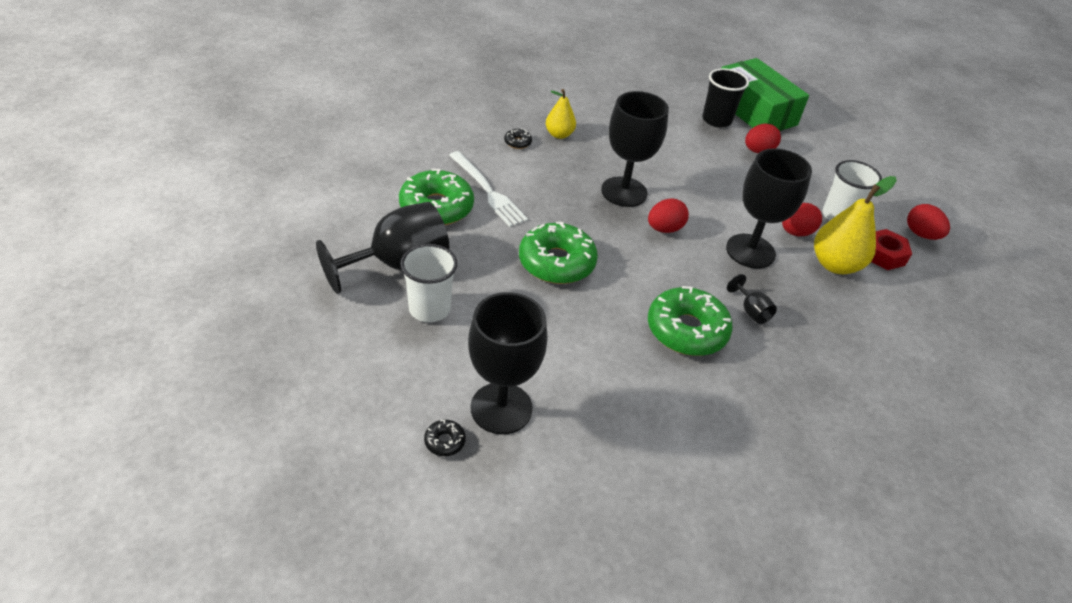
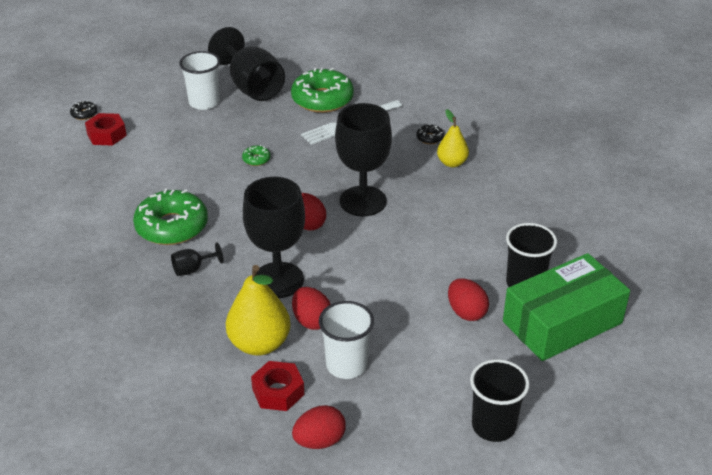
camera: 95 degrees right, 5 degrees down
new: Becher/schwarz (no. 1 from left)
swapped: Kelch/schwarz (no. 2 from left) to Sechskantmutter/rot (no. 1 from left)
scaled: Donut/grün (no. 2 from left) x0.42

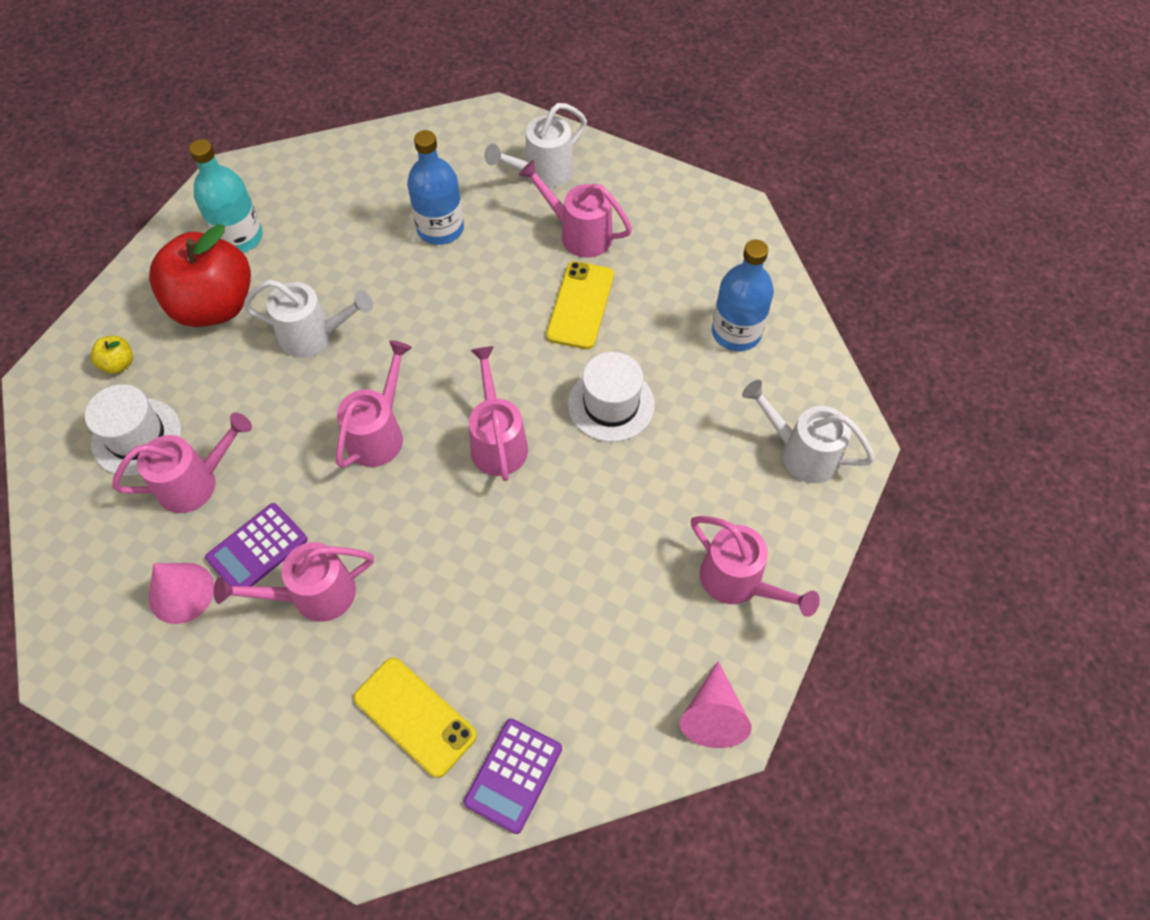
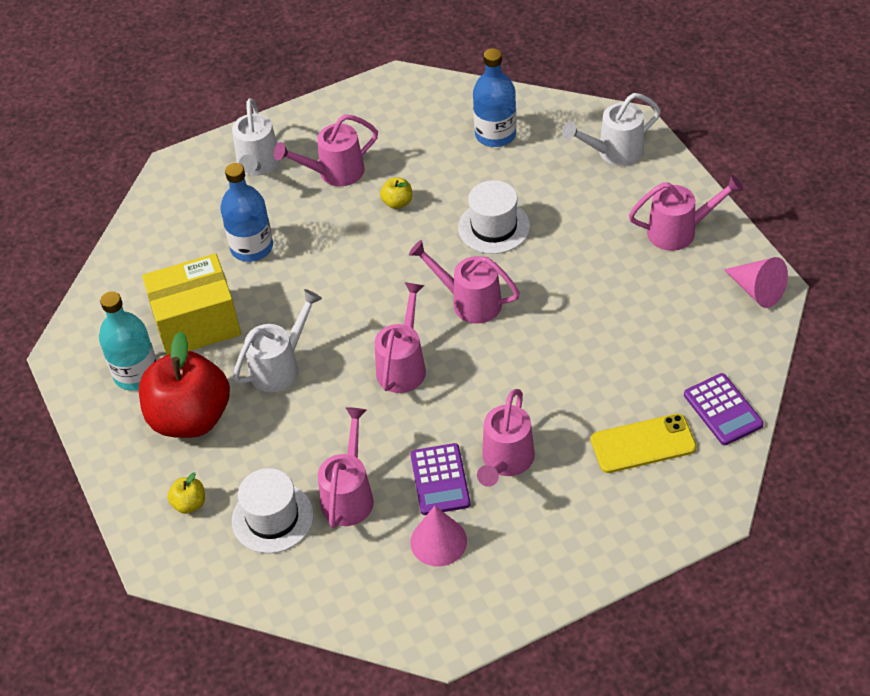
camera: 50 degrees left, 10 degrees down
new: Schachtel/gelb
swapped: Handy/gelb (no. 2 from left) to Apfel/gelb (no. 2 from left)
rotated: Gießkanne/rosa (no. 3 from left) 45 degrees clockwise

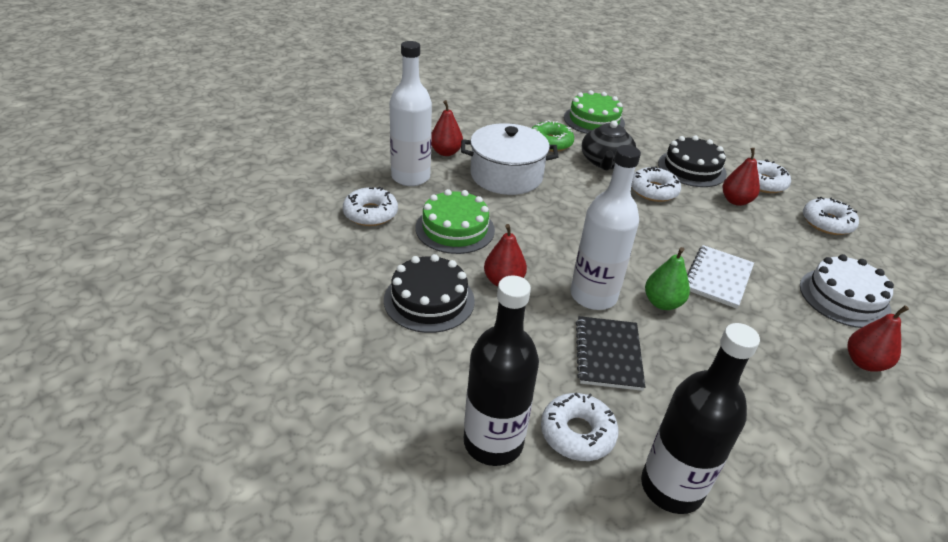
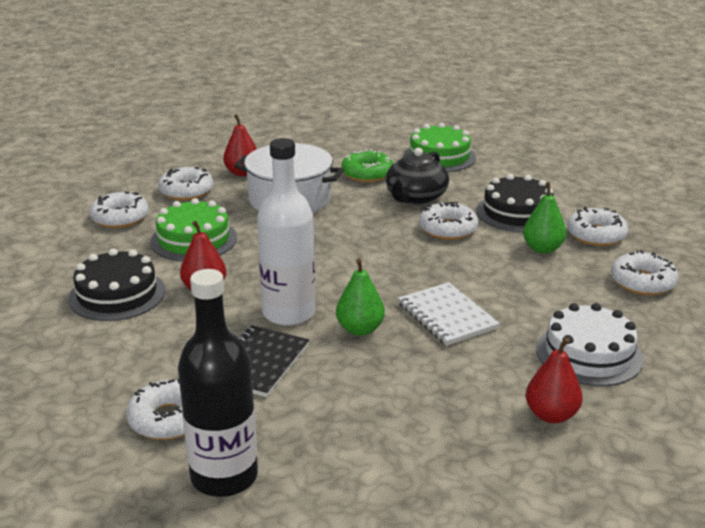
camera: 20 degrees right, 10 degrees down
gone: Flasche/schwarz (no. 1 from left)
swapped: Flasche/weiß (no. 1 from left) to Donut/weiß (no. 3 from left)
repainted: Birne/rot (no. 3 from left) to Birne/grün (no. 2 from left)
rotated: Notizbuch/weiß 75 degrees counterclockwise

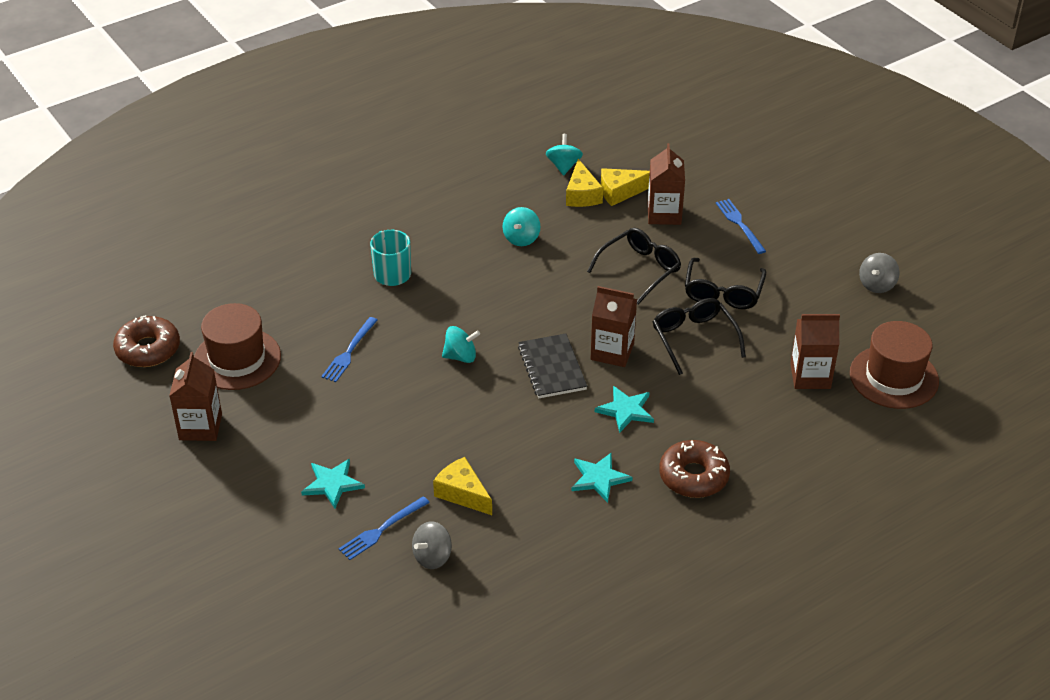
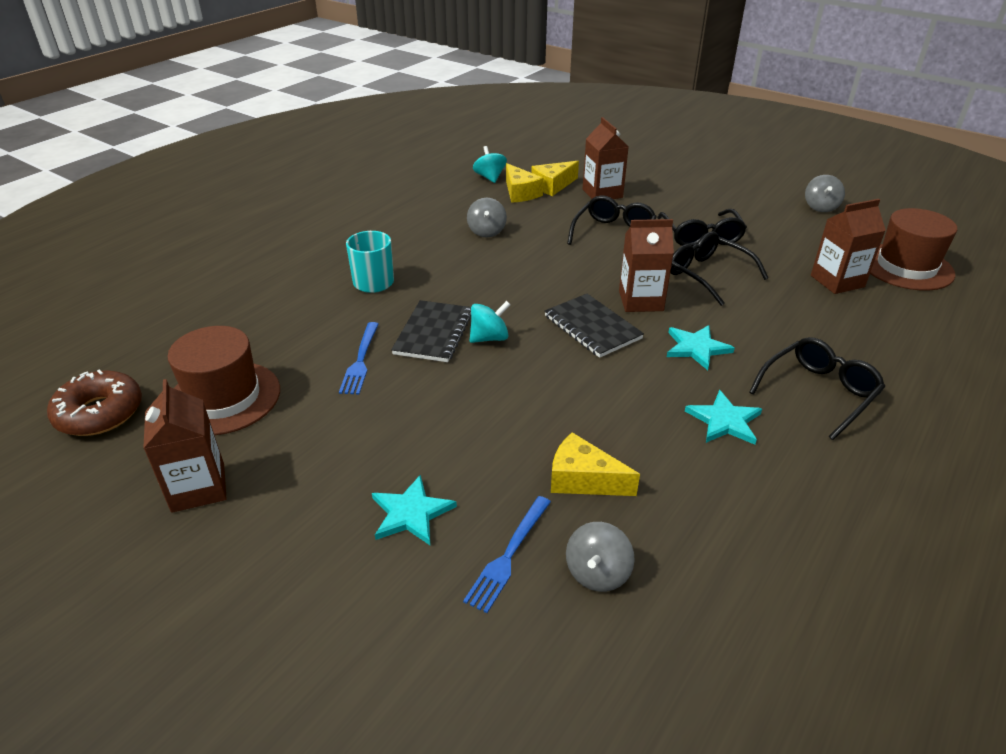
camera: 20 degrees left, 5 degrees down
gone: Gabel/blau (no. 3 from left)
new: Notizbuch/schwarz (no. 1 from left)
swapped: Donut/braun (no. 2 from left) to Brille/schwarz (no. 4 from left)
repainted: Kreisel/türkis (no. 2 from left) to Kreisel/grau (no. 1 from left)

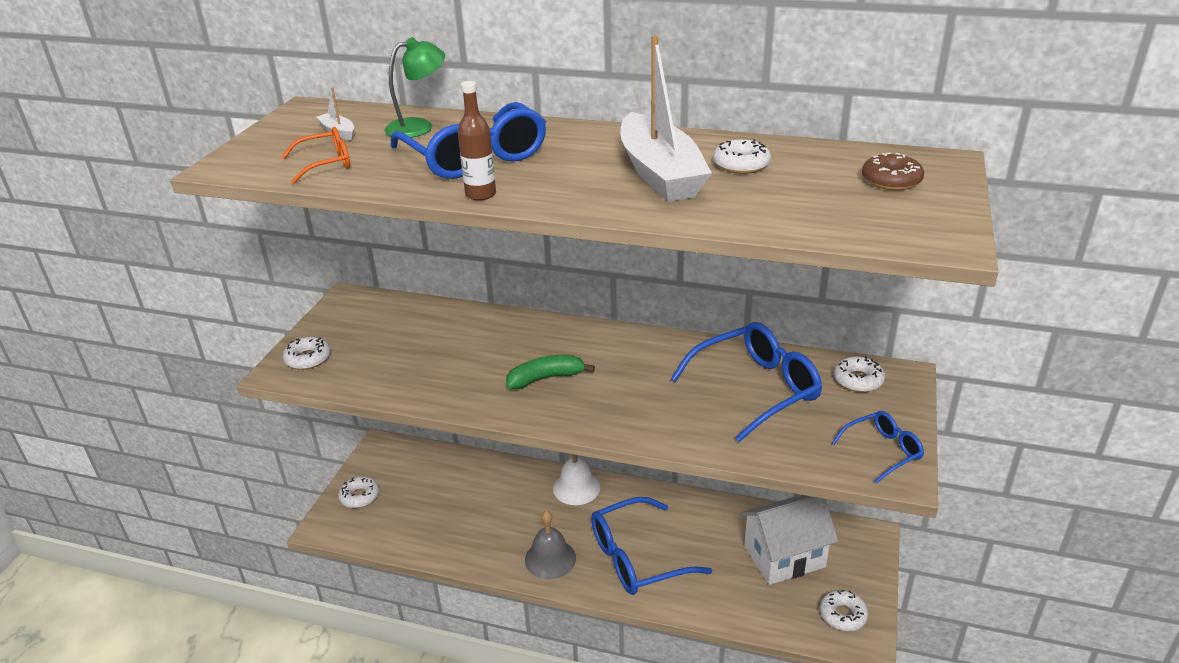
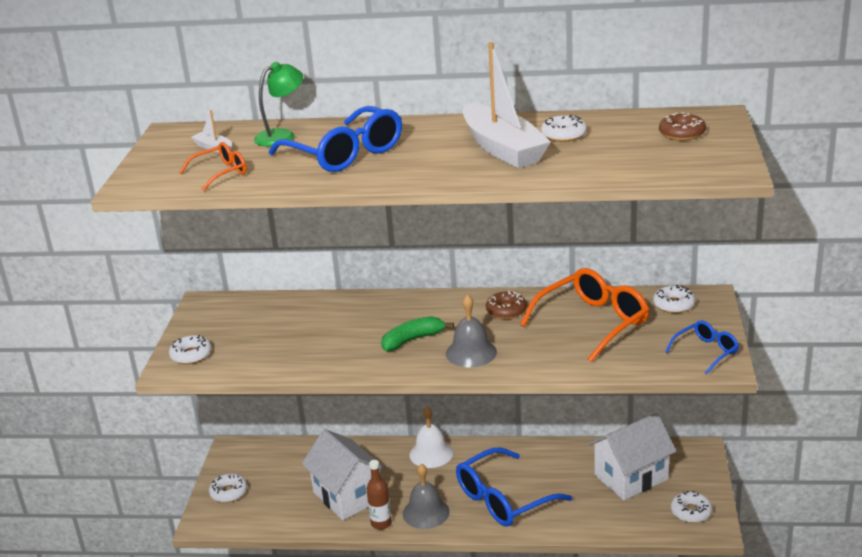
camera: 10 degrees left, 5 degrees down
new: Haus/weiß (no. 1 from left); Glocke/grau (no. 2 from left); Donut/braun (no. 1 from left)
shifted: Flasche/braun
repainted: Brille/blau (no. 3 from left) to Brille/orange (no. 2 from left)

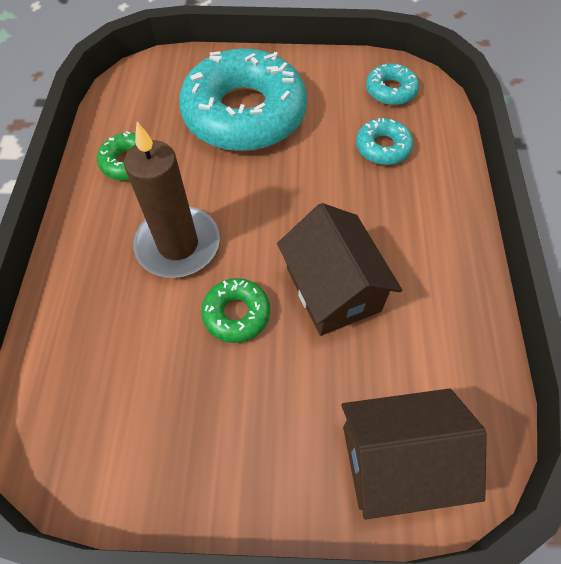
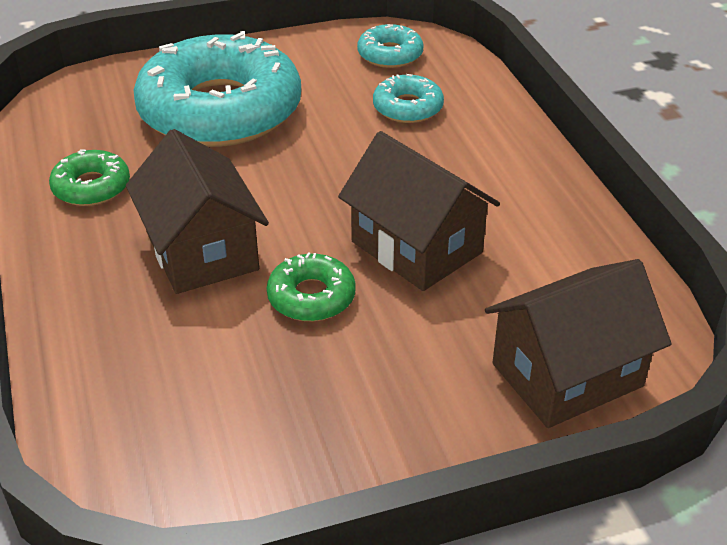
camera: 20 degrees left, 20 degrees down
swapped: Kerze/braun to Haus/braun (no. 1 from left)

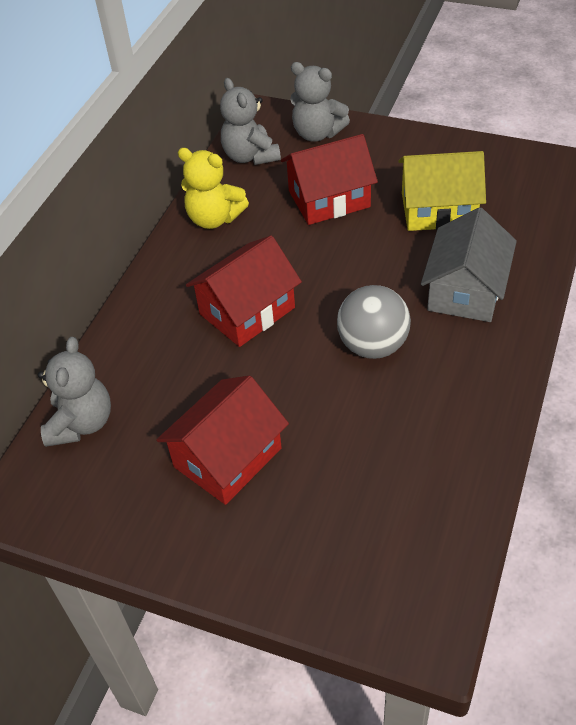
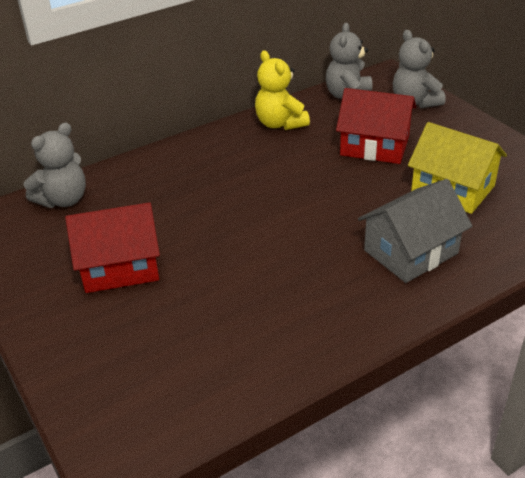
camera: 35 degrees right, 10 degrees down
gone: Haus/rot (no. 2 from left); Ball/grau

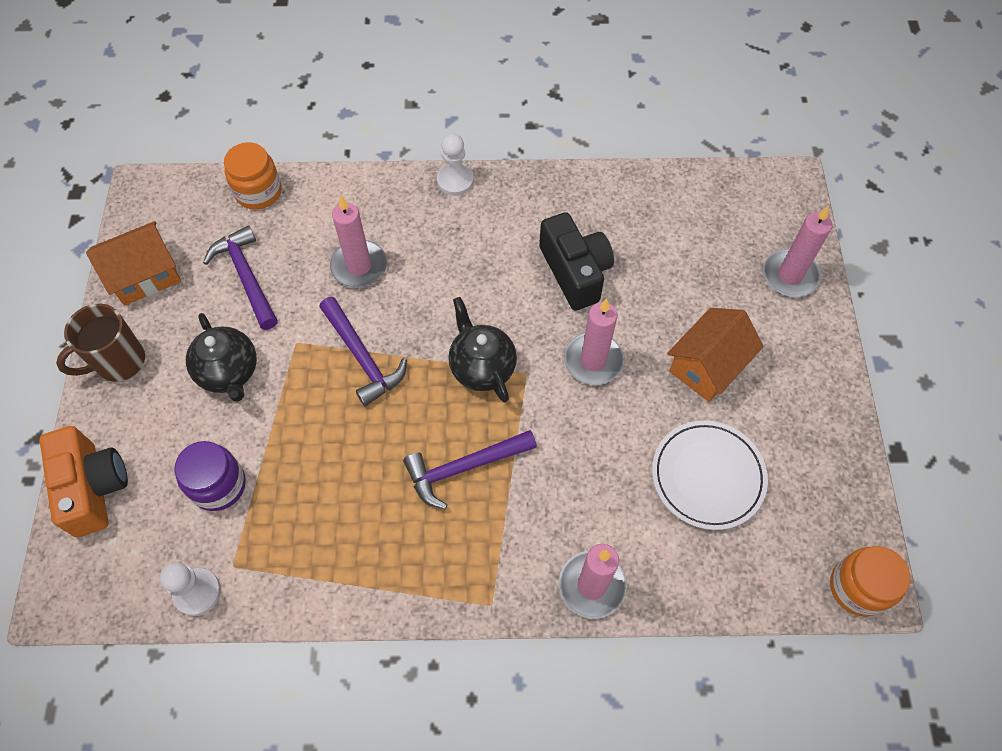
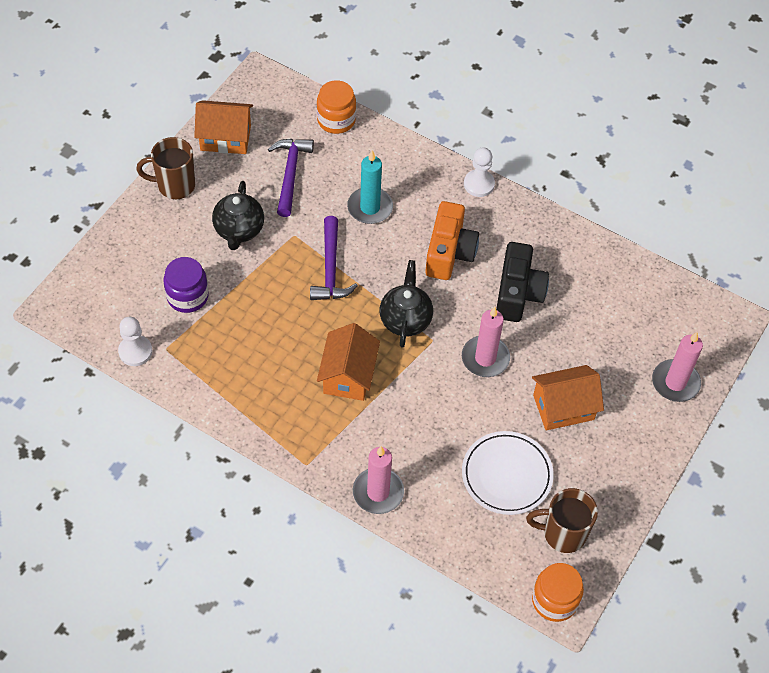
camera: 30 degrees right, 5 degrees down
new: Tasse/braun (no. 2 from left)
shifted: Kamera/orange
swapped: Hammer/lila (no. 3 from left) to Haus/orange (no. 2 from left)
repainted: Kerze/rosa (no. 1 from left) to Kerze/türkis

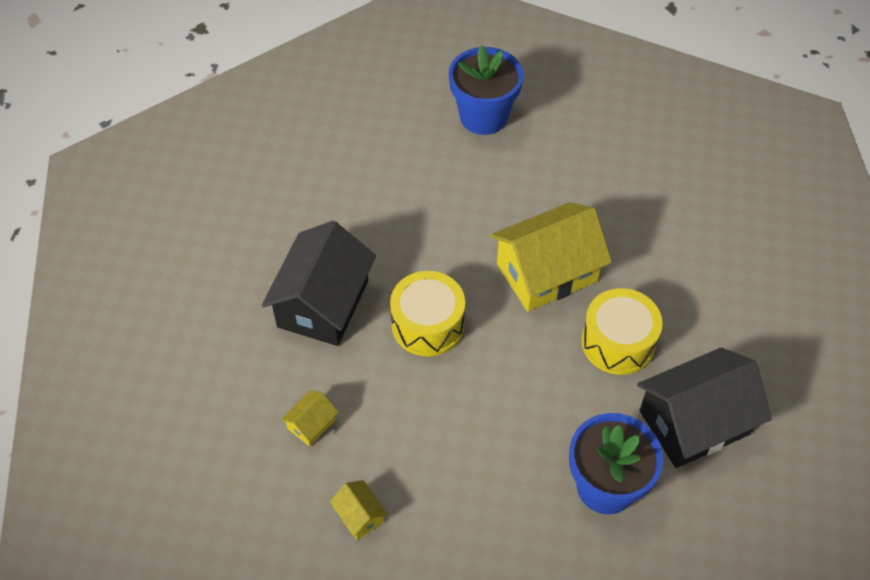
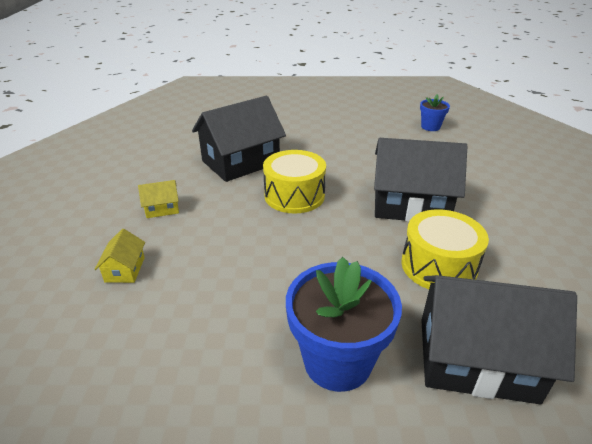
camera: 35 degrees right, 20 degrees down
repainted: Haus/gelb (no. 3 from left) to Haus/schwarz (no. 2 from left)
scaled: Blumentopf/blau (no. 1 from left in the first image) x0.53

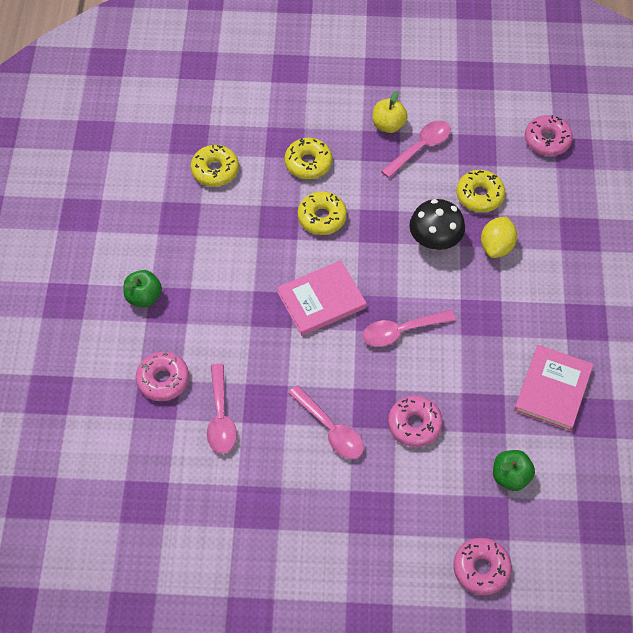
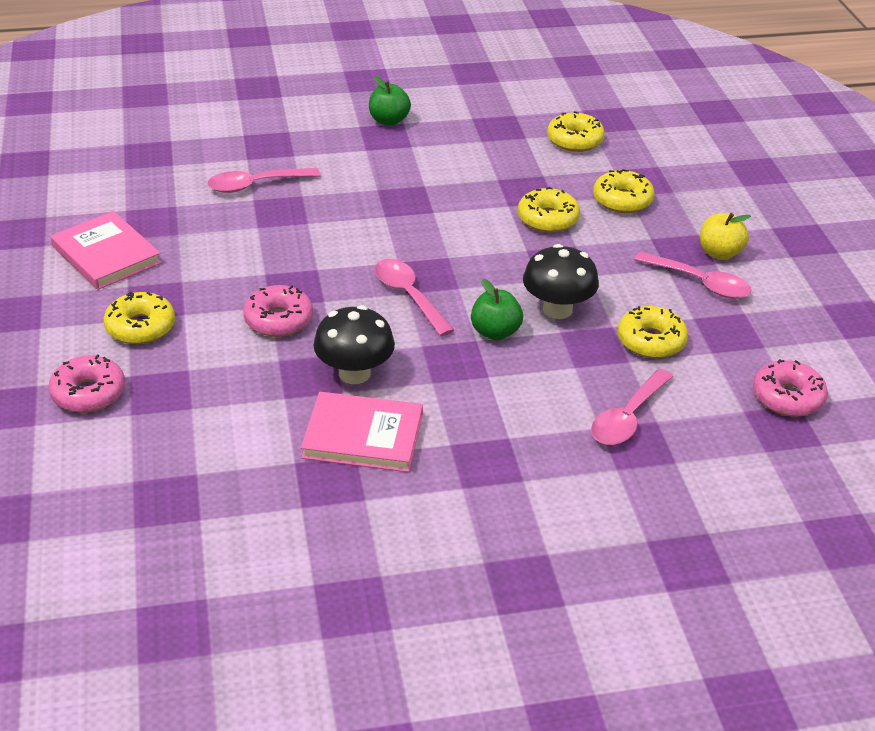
camera: 75 degrees right, 20 degrees down
gone: Donut/rosa (no. 1 from left); Zitrone/gelb
new: Donut/gelb (no. 1 from left); Pilz/schwarz (no. 1 from left)
shifted: Buch/rosa (no. 1 from left); Apfel/grün (no. 2 from left); Löffel/rosa (no. 2 from left in the first image) to Löffel/rosa (no. 3 from left)

